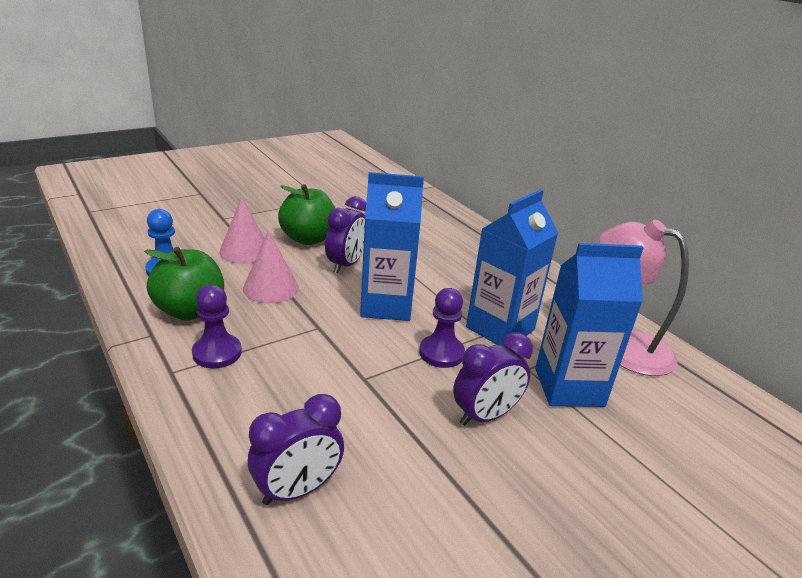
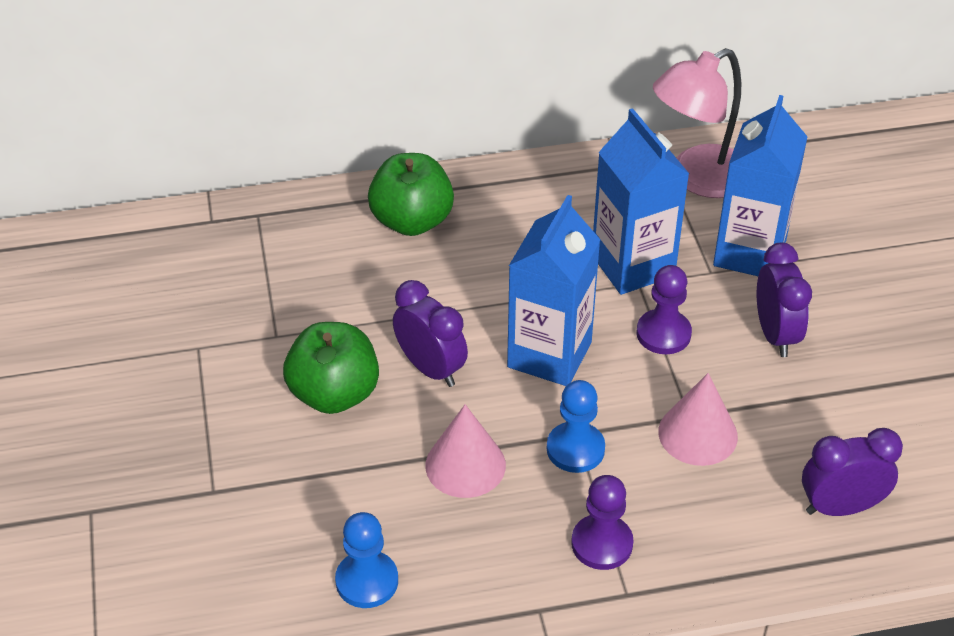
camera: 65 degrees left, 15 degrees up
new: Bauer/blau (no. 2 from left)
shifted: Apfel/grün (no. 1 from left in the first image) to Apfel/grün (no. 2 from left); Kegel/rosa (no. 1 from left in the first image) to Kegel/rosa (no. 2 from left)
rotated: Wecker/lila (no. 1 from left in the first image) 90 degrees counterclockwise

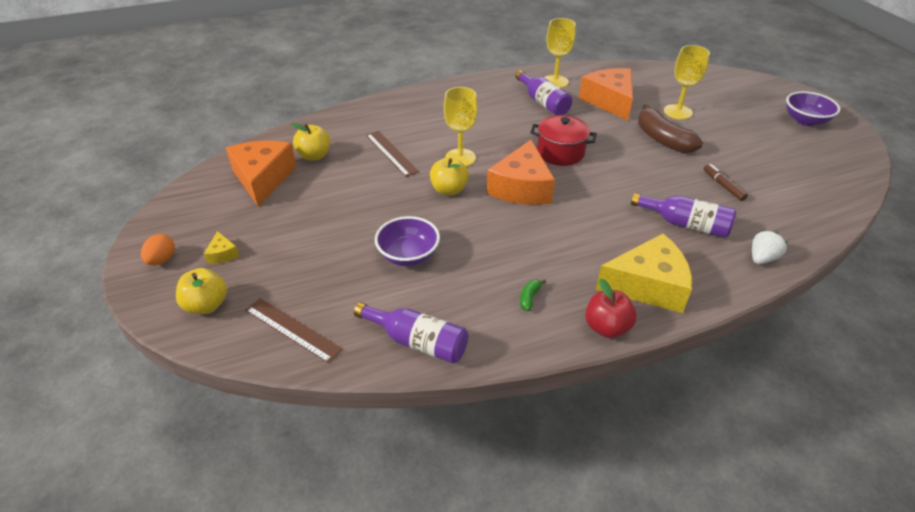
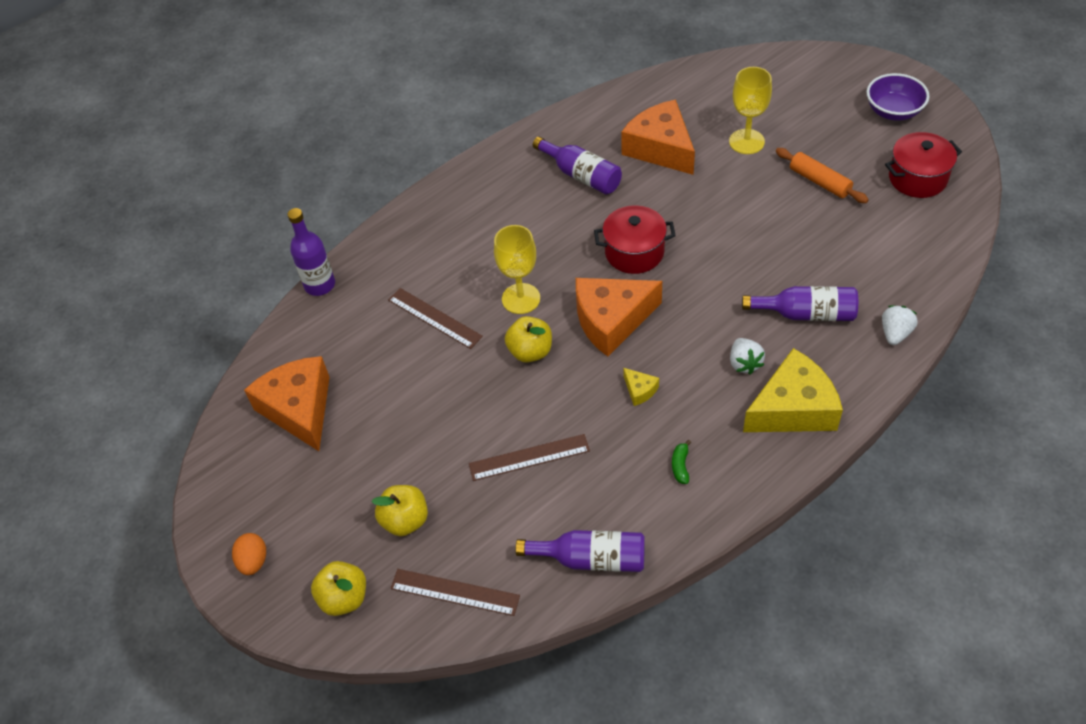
camera: 15 degrees left, 10 degrees up
gone: Kelch/gelb (no. 2 from left); Apfel/rot; Banane/braun; Filzstift/braun
new: Flasche/lila (no. 1 from left); Erdbeere/weiß (no. 1 from left); Nudelholz/orange; Kochtopf/rot (no. 2 from left)
shifted: Apfel/gelb (no. 2 from left); Käse/gelb (no. 1 from left)
swapped: Schüssel/lila (no. 1 from left) to Lineal/braun (no. 3 from left)
rotated: Käse/orange (no. 2 from left) 75 degrees clockwise

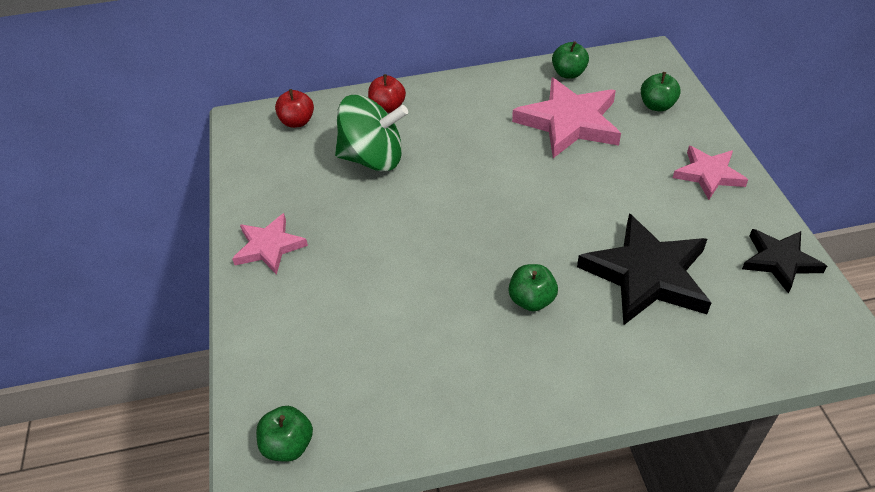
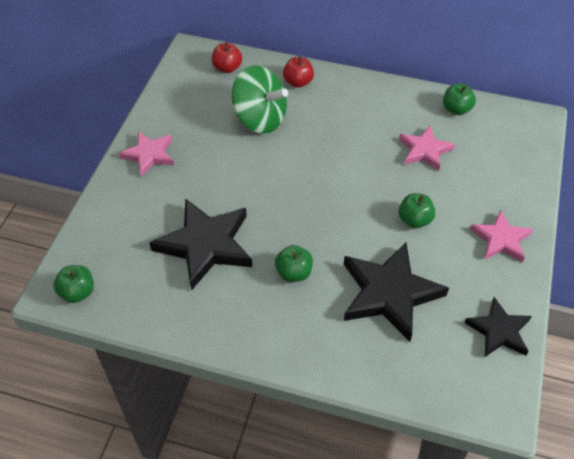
camera: 25 degrees right, 5 degrees up
new: Stern/schwarz (no. 1 from left)
shifted: Apfel/grün (no. 4 from left in the first image) to Apfel/grün (no. 3 from left)
scaled: Stern/rosa (no. 2 from left) x0.59

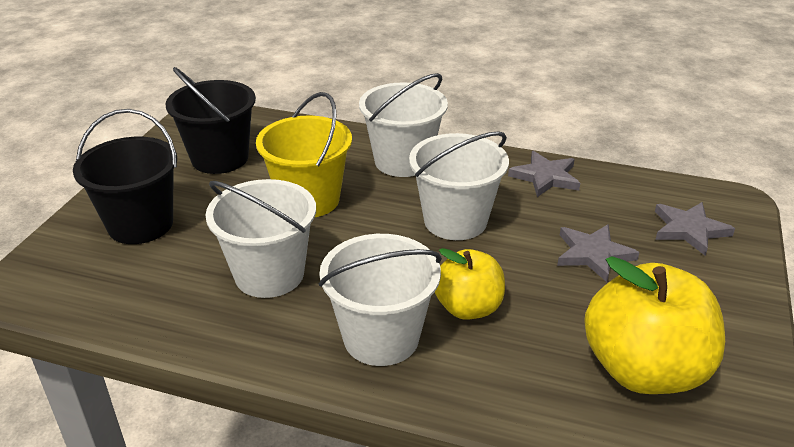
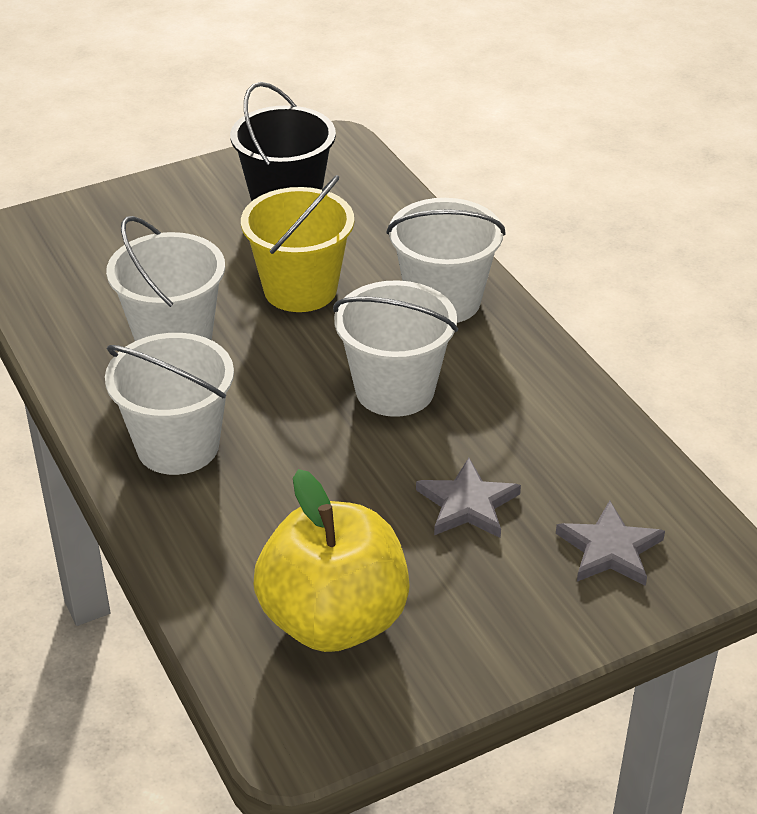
camera: 45 degrees right, 5 degrees up
gone: Eimer/schwarz (no. 1 from left); Apfel/gelb (no. 1 from left); Stern/grau (no. 1 from left)

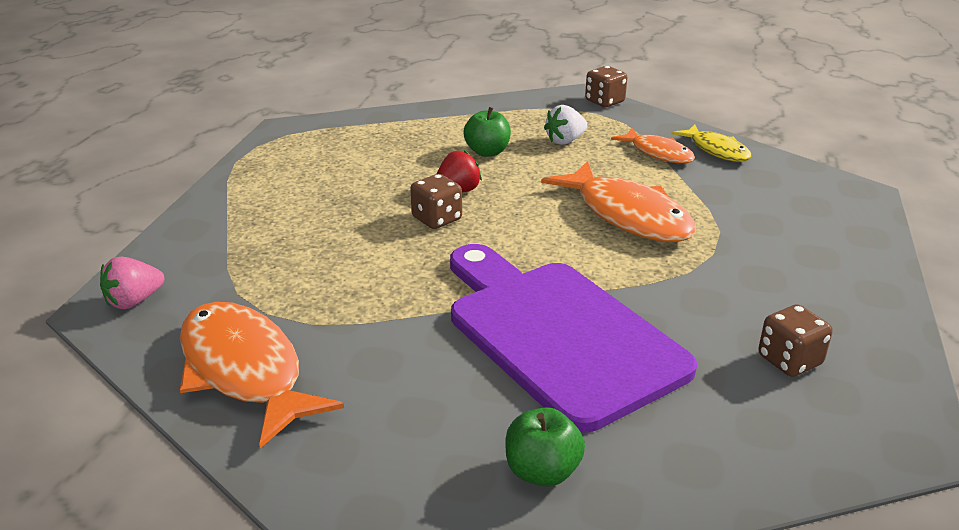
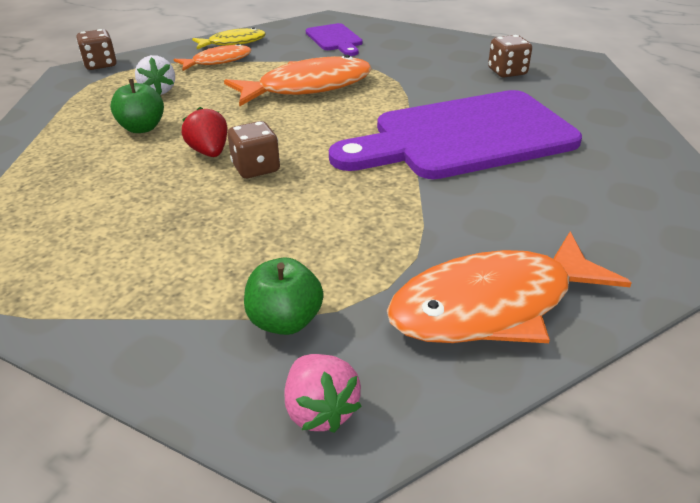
camera: 75 degrees left, 5 degrees up
new: Schneidebrett/lila (no. 1 from left)
shifted: Apfel/grün (no. 2 from left)

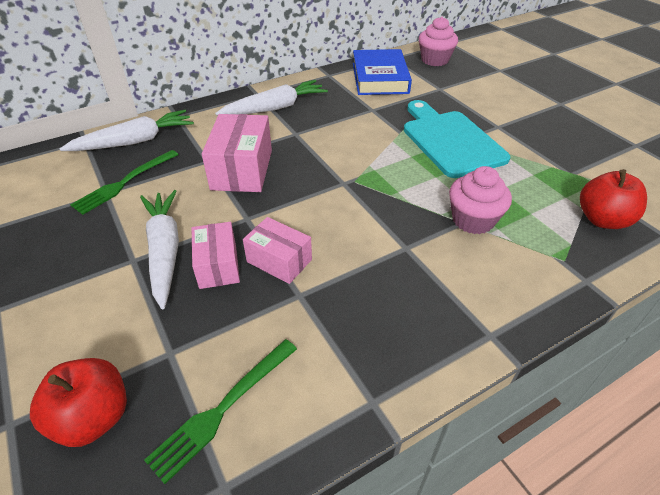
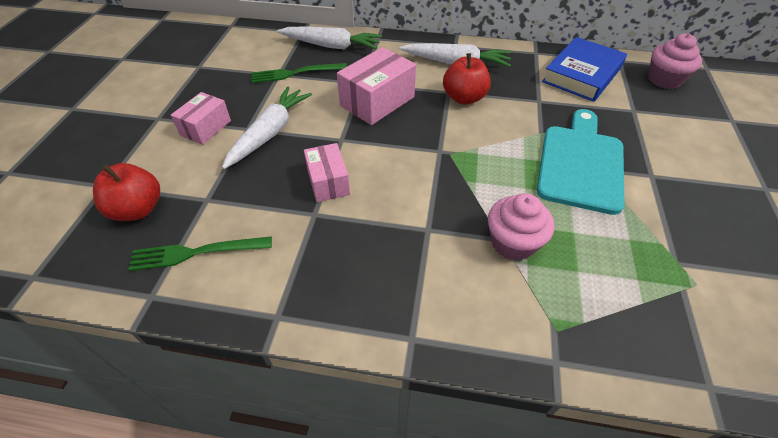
camera: 40 degrees right, 5 degrees up
shifted: Schachtel/rosa (no. 1 from left); Apfel/rot (no. 2 from left)

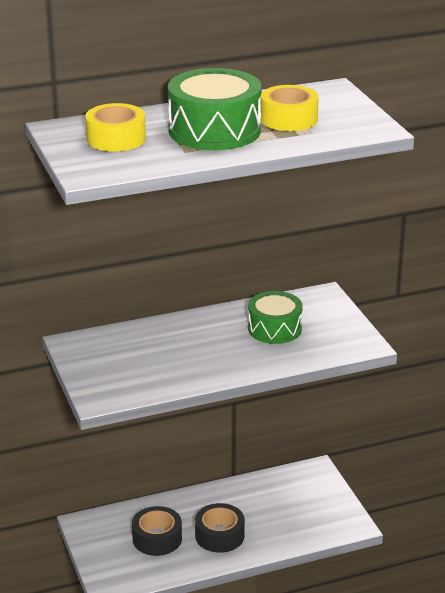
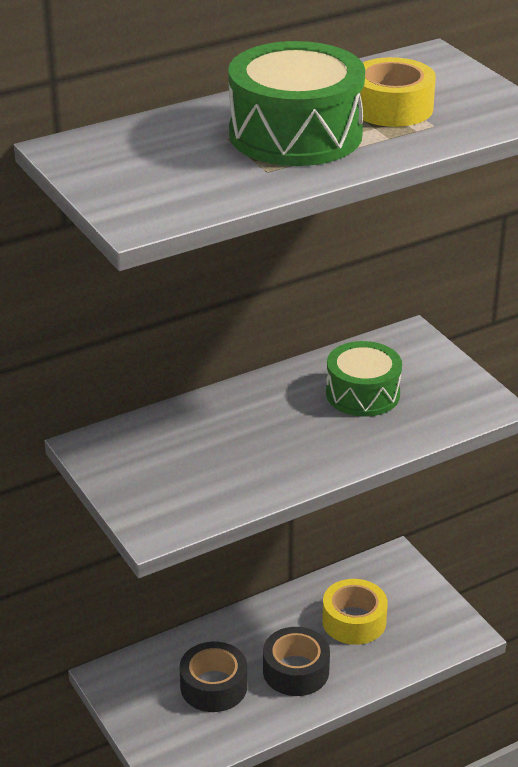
camera: 10 degrees left, 5 degrees up
shifted: Klebeband/gelb (no. 1 from left)

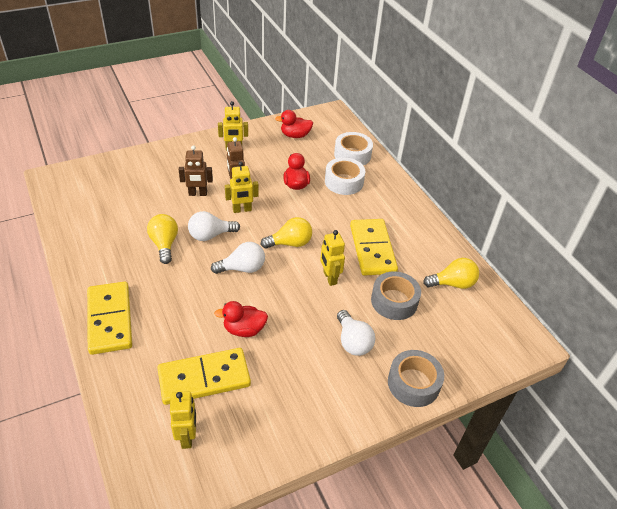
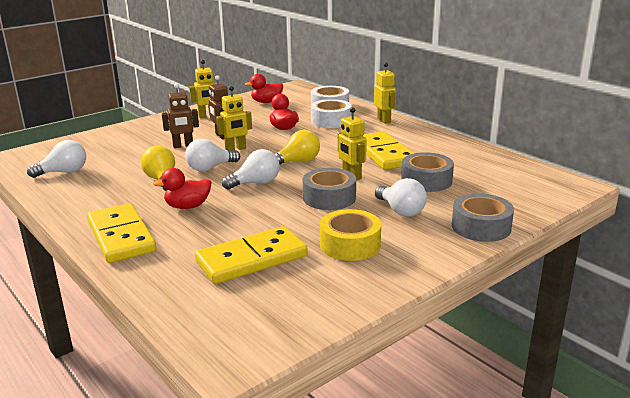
camera: 10 degrees left, 20 degrees down
gone: Glühbirne/gelb (no. 3 from left)
new: Glühbirne/weiß (no. 1 from left); Klebeband/grau (no. 1 from left); Klebeband/gelb
shifted: Ente/rot (no. 1 from left); Roboter/gelb (no. 1 from left in the first image) to Roboter/gelb (no. 4 from left)

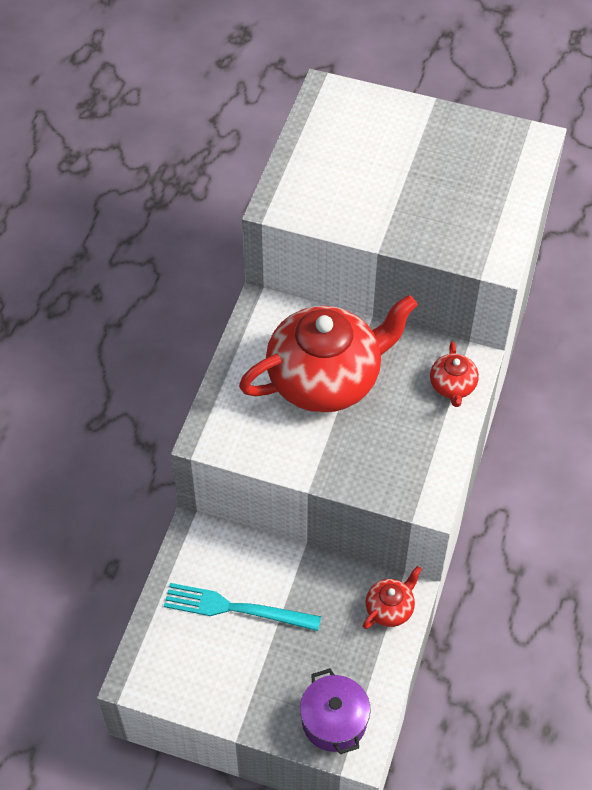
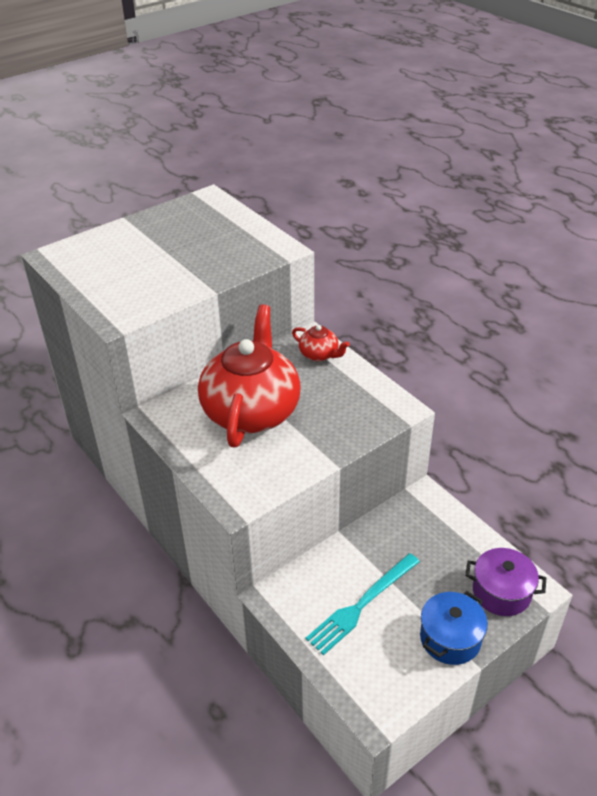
camera: 55 degrees left, 15 degrees down
gone: Teekanne/rot (no. 2 from left)
new: Kochtopf/blau

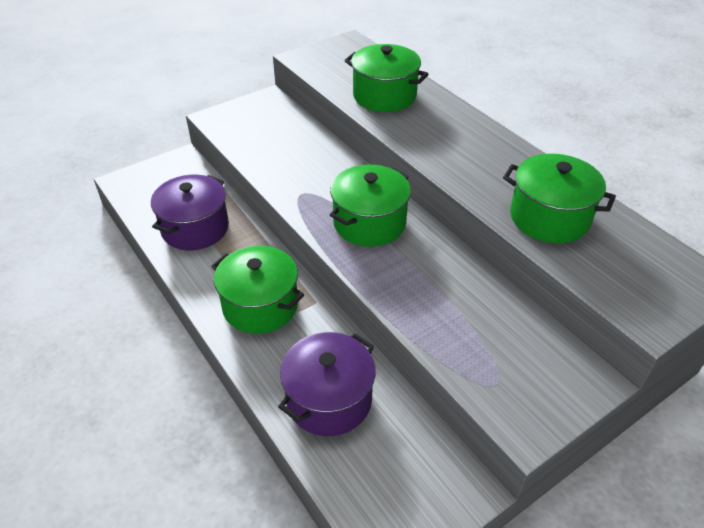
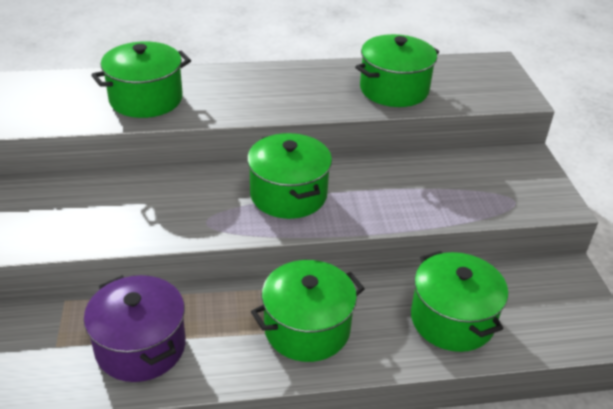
camera: 65 degrees left, 5 degrees down
repainted: Kochtopf/lila (no. 2 from left) to Kochtopf/grün (no. 5 from left)

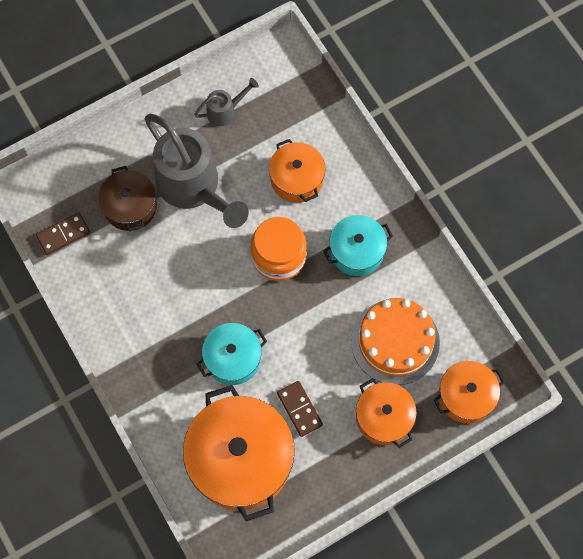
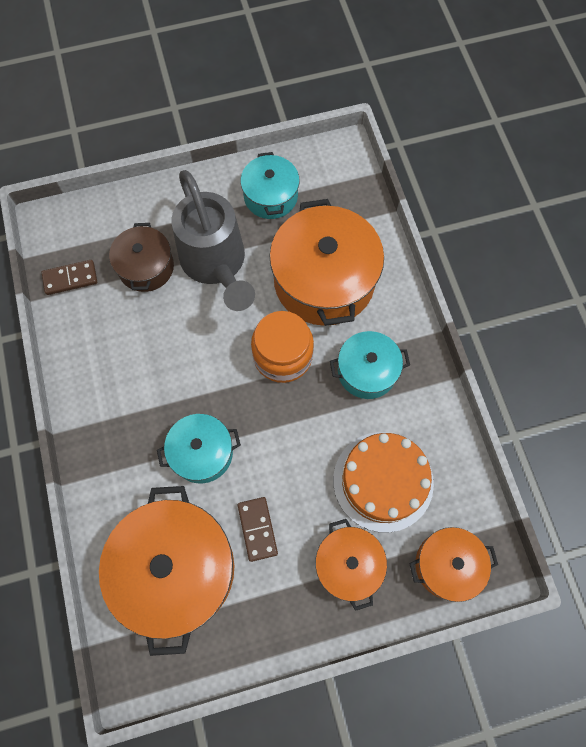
camera: 15 degrees right, 0 degrees up
swapped: Gießkanne/grau (no. 2 from left) to Kochtopf/türkis (no. 2 from left)
scaled: Kochtopf/orange (no. 2 from left) x1.79

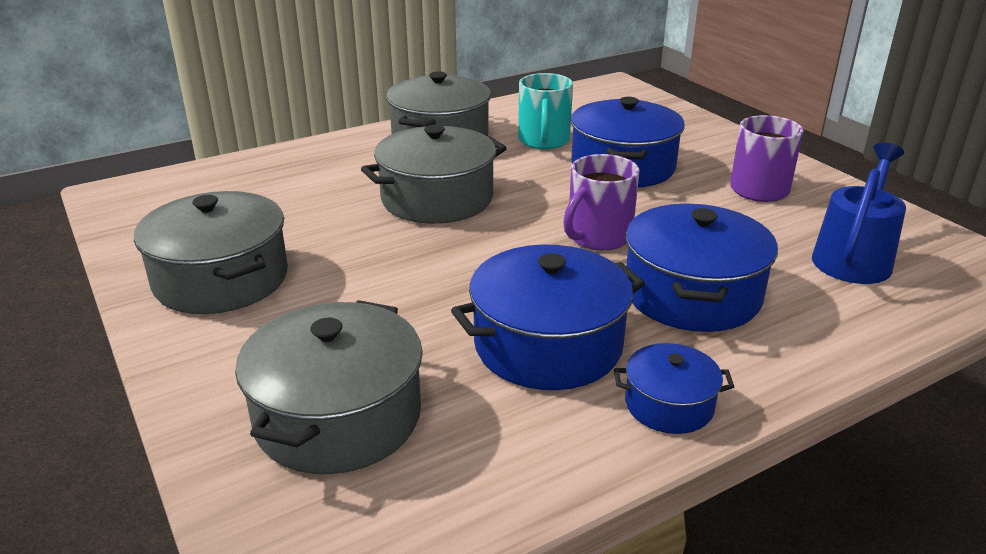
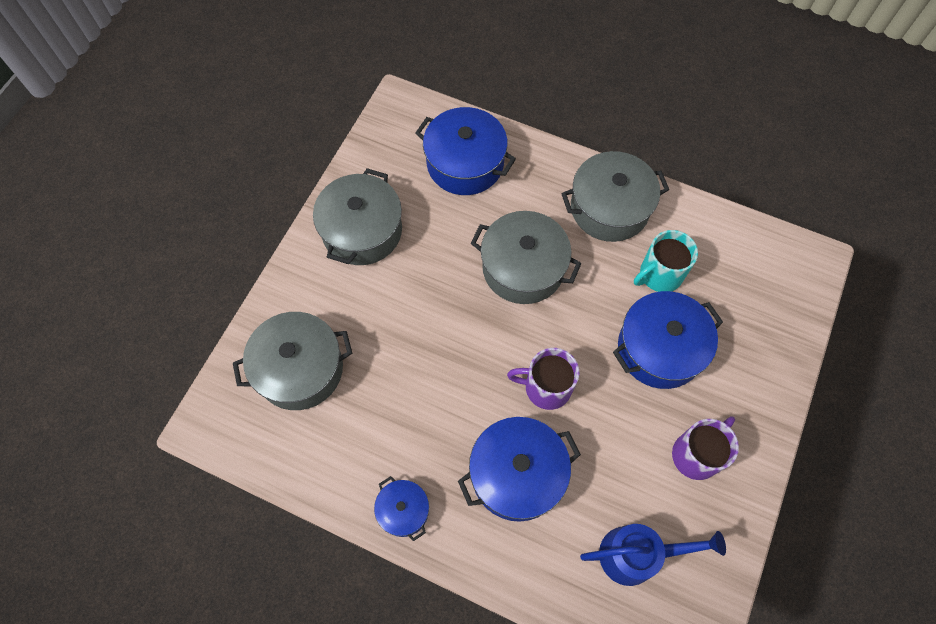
camera: 55 degrees right, 35 degrees up
shifted: Kochtopf/blau (no. 1 from left in the first image) to Kochtopf/blau (no. 2 from left)

